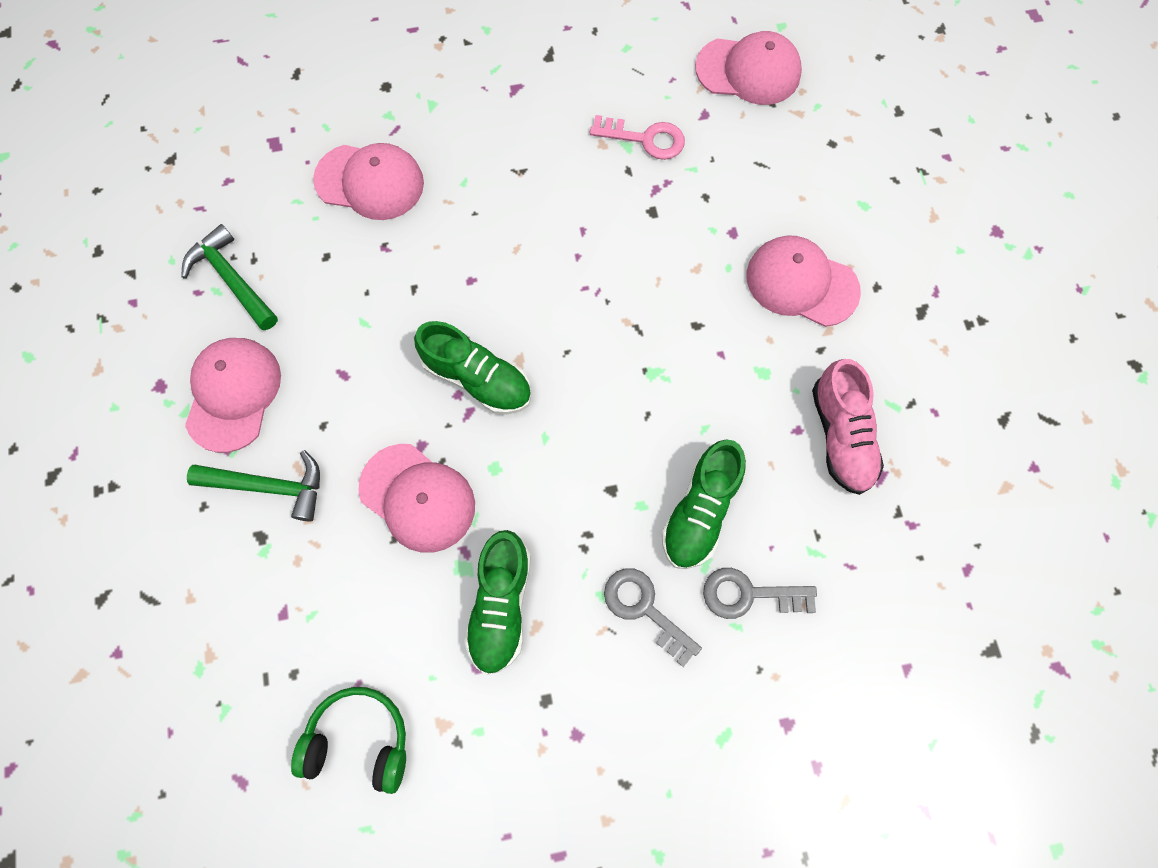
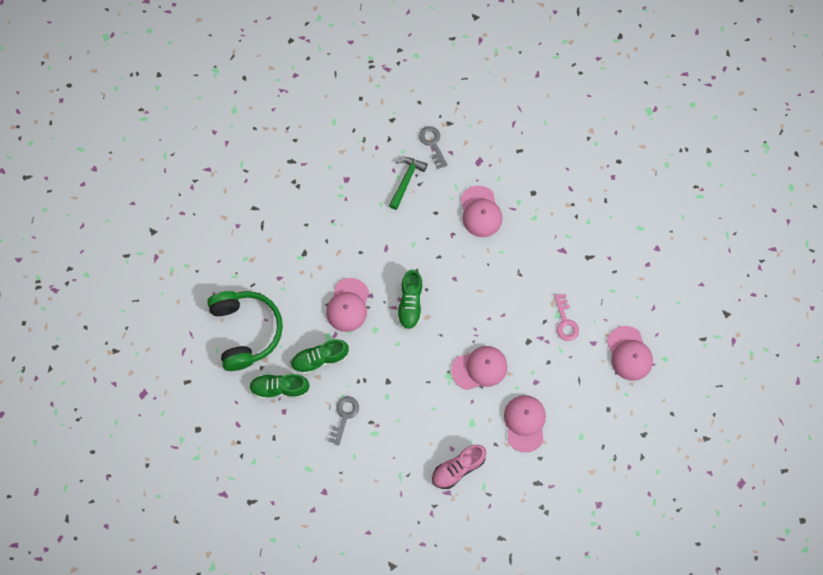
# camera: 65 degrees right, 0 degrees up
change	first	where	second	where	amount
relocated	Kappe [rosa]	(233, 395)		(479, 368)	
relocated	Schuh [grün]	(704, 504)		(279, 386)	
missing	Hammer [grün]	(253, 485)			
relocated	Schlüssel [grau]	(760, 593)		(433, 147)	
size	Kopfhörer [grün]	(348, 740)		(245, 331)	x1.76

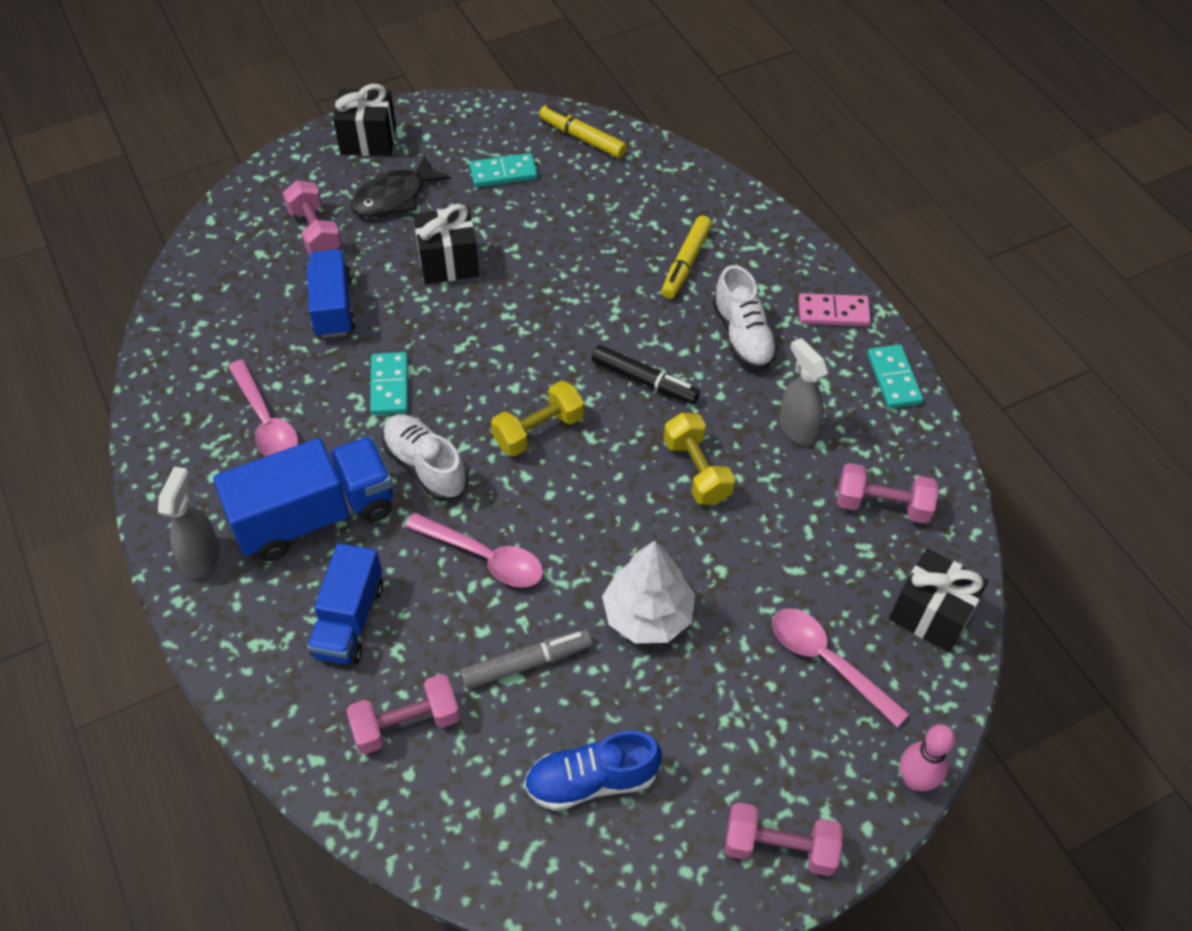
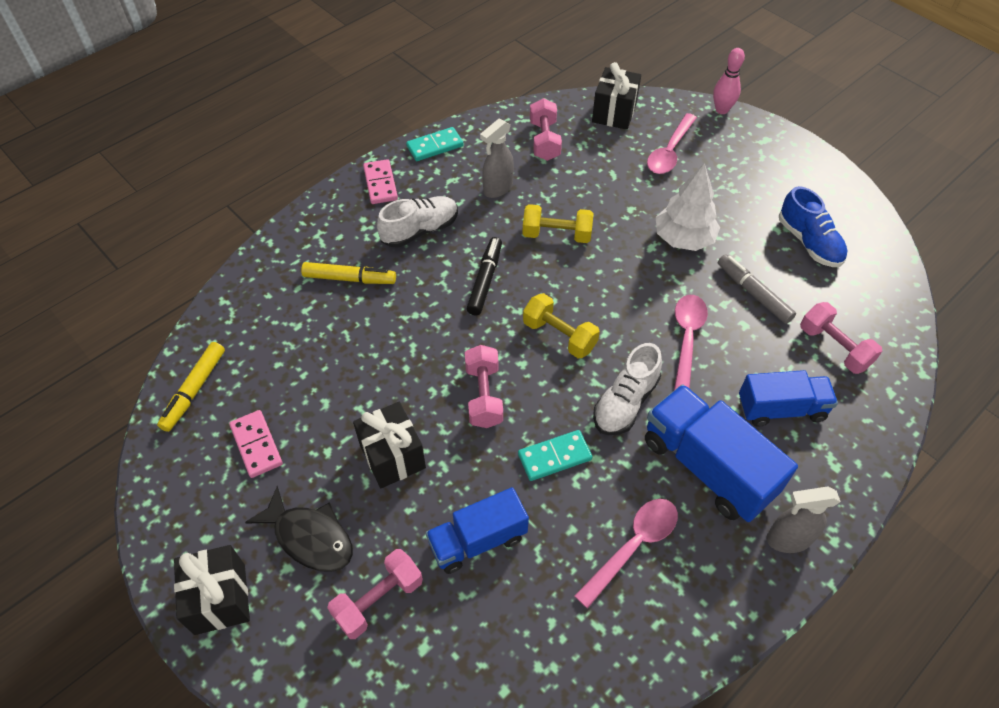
# camera: 105 degrees left, 0 degrees up
change	first	where	second	where	amount
colour	Dominostein [türkis]	(504, 170)	Dominostein [rosa]	(256, 444)	
spun	Hantel [gelb]	(699, 459)		(557, 223)	45 degrees clockwise
relocated	Hantel [rosa]	(783, 839)		(484, 386)	

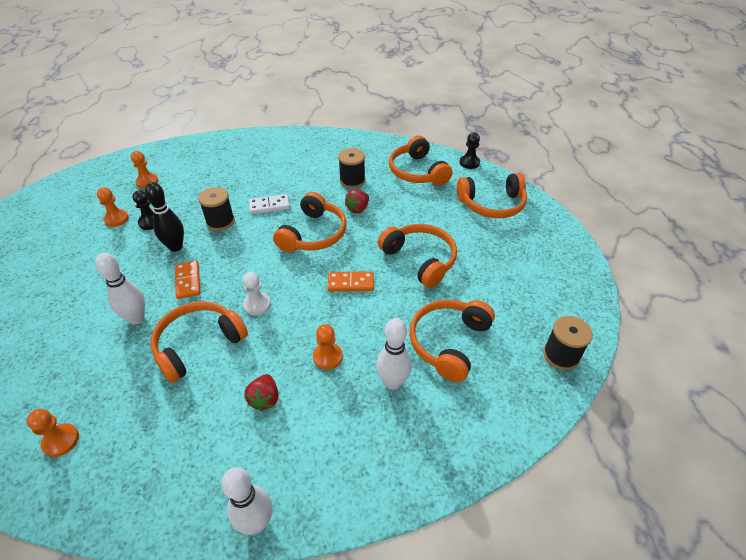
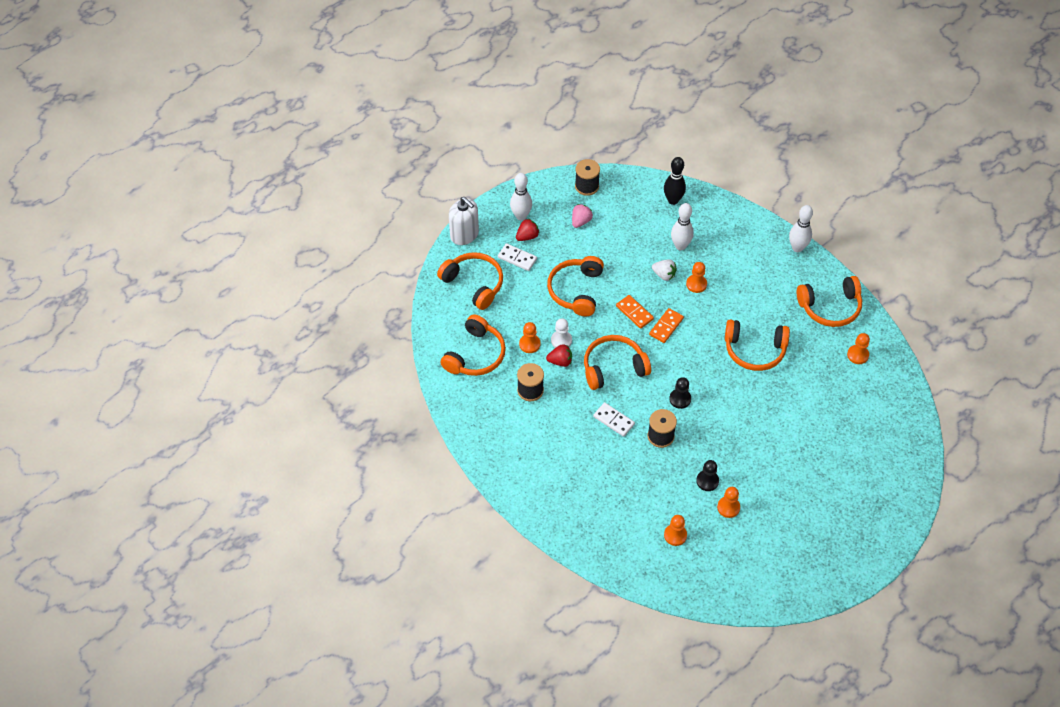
# camera: 130 degrees left, 10 degrees up
change	first	where	second	where	amount
relocated	Bauer [schwarz]	(469, 151)		(680, 393)	
relocated	Bowlingkegel [schwarz]	(164, 217)		(675, 181)	
relocated	Bowlingkegel [weiß]	(120, 288)		(521, 196)	
relocated	Dominostein [orange]	(187, 279)		(666, 325)	
relocated	Bauer [weiß]	(256, 294)		(561, 333)	
relocated	Kopfhörer [orange]	(452, 340)		(829, 301)	
relocated	Erdbeere [rot]	(262, 392)		(527, 229)	
appeared			Seifenspender [weiß]	(464, 221)	
appeared			Erdbeere [rosa]	(582, 216)	
appeared			Dominostein [weiß]	(517, 257)	
appeared			Erdbeere [weiß]	(664, 270)	
appeared			Bauer [orange]	(529, 337)	

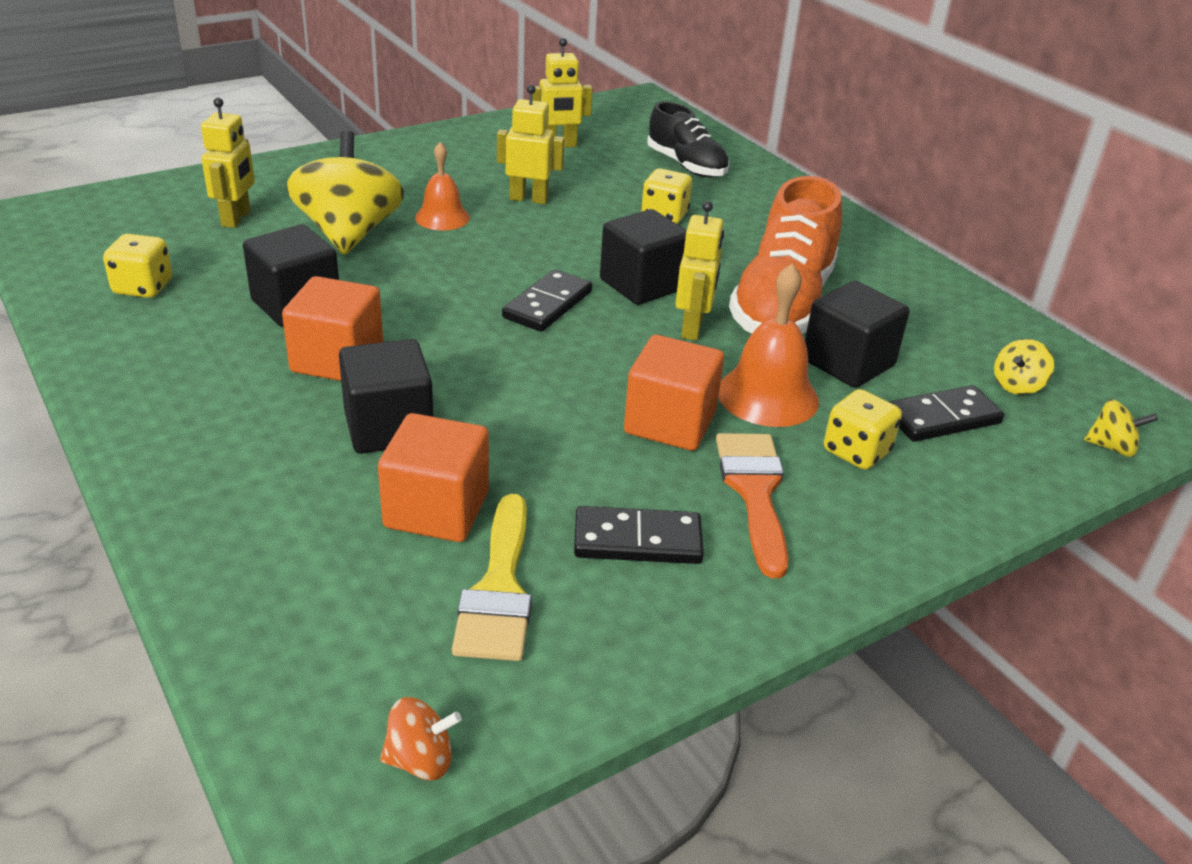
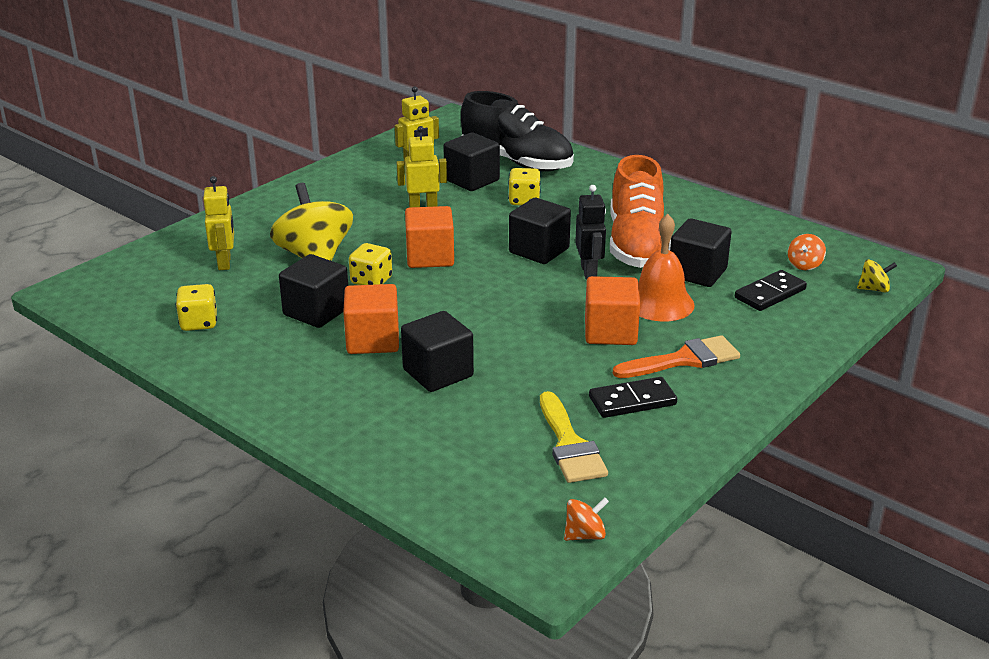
# camera: 15 degrees left, 5 degrees down
change	first	where	second	where	amount
size	Schuh [schwarz]	(688, 139)		(517, 131)	x1.61
missing	Glocke [orange]	(442, 186)			
colour	Roboter [gelb]	(700, 271)	Roboter [schwarz]	(590, 232)	
missing	Dominostein [schwarz]	(547, 300)			
colour	Kreisel [gelb]	(1024, 367)	Kreisel [orange]	(807, 252)	
relocated	Spielwürfel [gelb]	(863, 429)		(370, 264)	
relocated	Kubus [orange]	(433, 477)		(429, 237)	
spun	Pinsel [orange]	(752, 505)		(676, 356)	90 degrees clockwise
appeared			Kubus [schwarz]	(471, 161)	

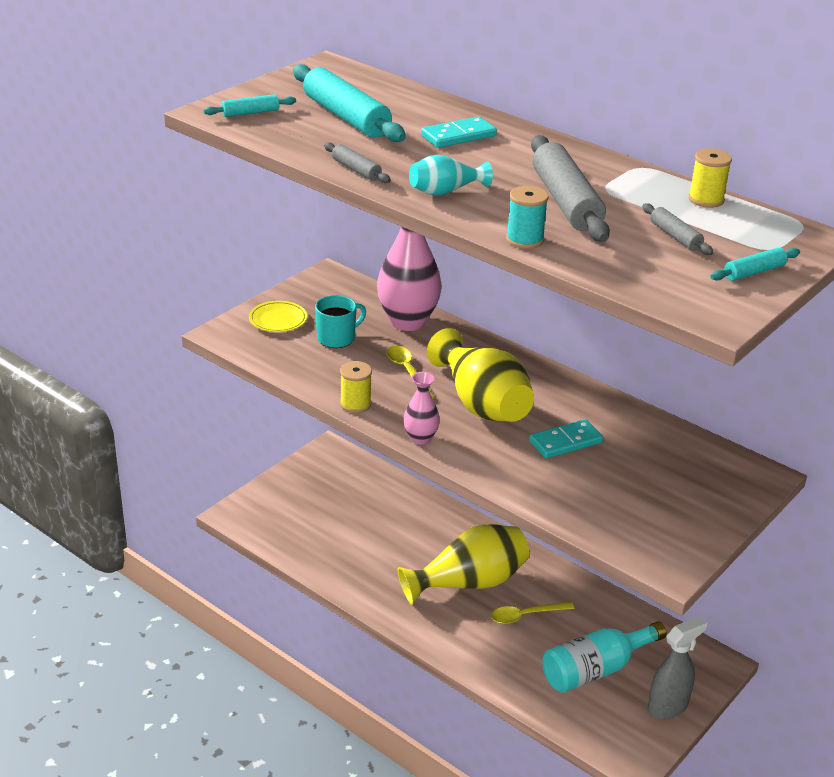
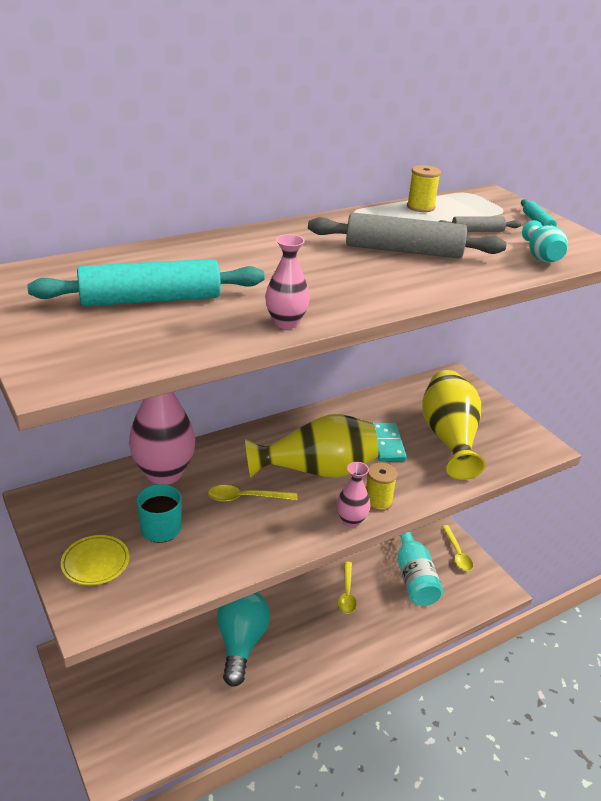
# camera: 70 degrees left, 0 degrees up
change	first	where	second	where	amount
missing	Nudelholz [türkis]	(250, 105)			
missing	Dominostein [türkis]	(459, 132)			
exchanged	Nudelholz [grau]	(357, 162)	Vase [rosa]	(287, 281)	
relocated	Vase [türkis]	(451, 175)		(545, 241)	
missing	Garnrolle [türkis]	(527, 217)			
relocated	Garnrolle [gelb]	(356, 387)		(381, 487)	
relocated	Vase [gelb]	(464, 564)		(454, 425)	
exchanged	Sprühflasche [grau]	(677, 667)	Löffel [gelb]	(457, 548)	
appeared			Glühbirne [türkis]	(243, 639)	

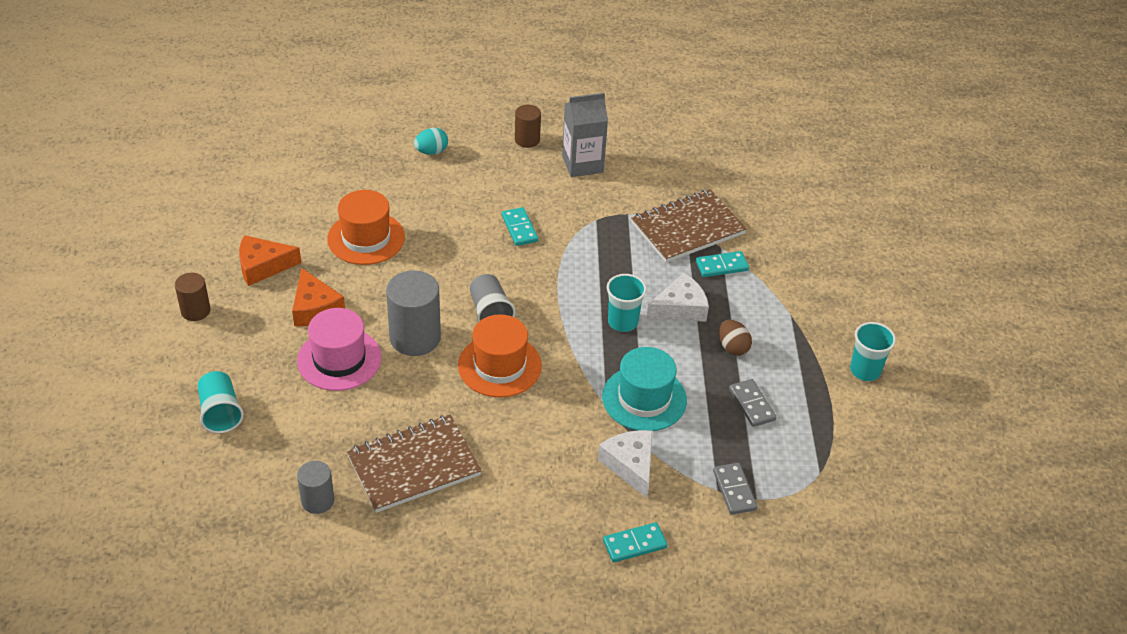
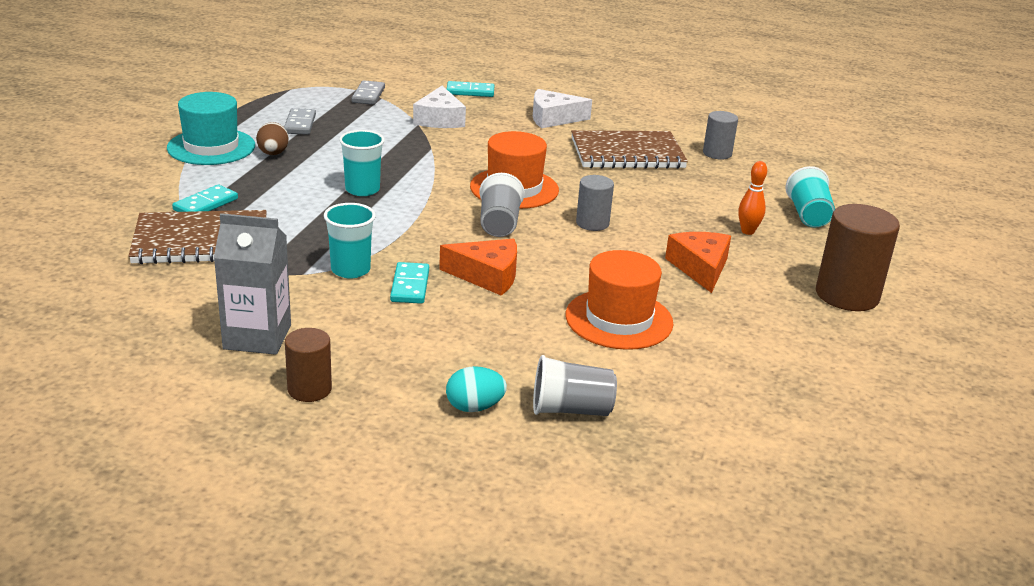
# camera: 160 degrees left, 15 degrees down
change	first	where	second	where	amount
relocated	Käse [orange]	(270, 260)		(478, 267)	
spun	Dominostein [türkis]	(722, 264)		(205, 198)	60 degrees counterclockwise
size	Vollzylinder [grau]	(413, 313)		(595, 203)	x0.58
size	Vollzylinder [braun]	(193, 297)		(858, 257)	x1.73
relocated	Käse [weiß]	(677, 297)		(562, 108)	
missing	Hut [rosa]	(339, 349)			
relocated	Becher [türkis]	(873, 351)		(350, 240)	
relocated	Hut [türkis]	(644, 389)		(211, 128)	
appeared			Bowlingkegel [orange]	(752, 198)	
appeared			Becher [grau]	(575, 385)	

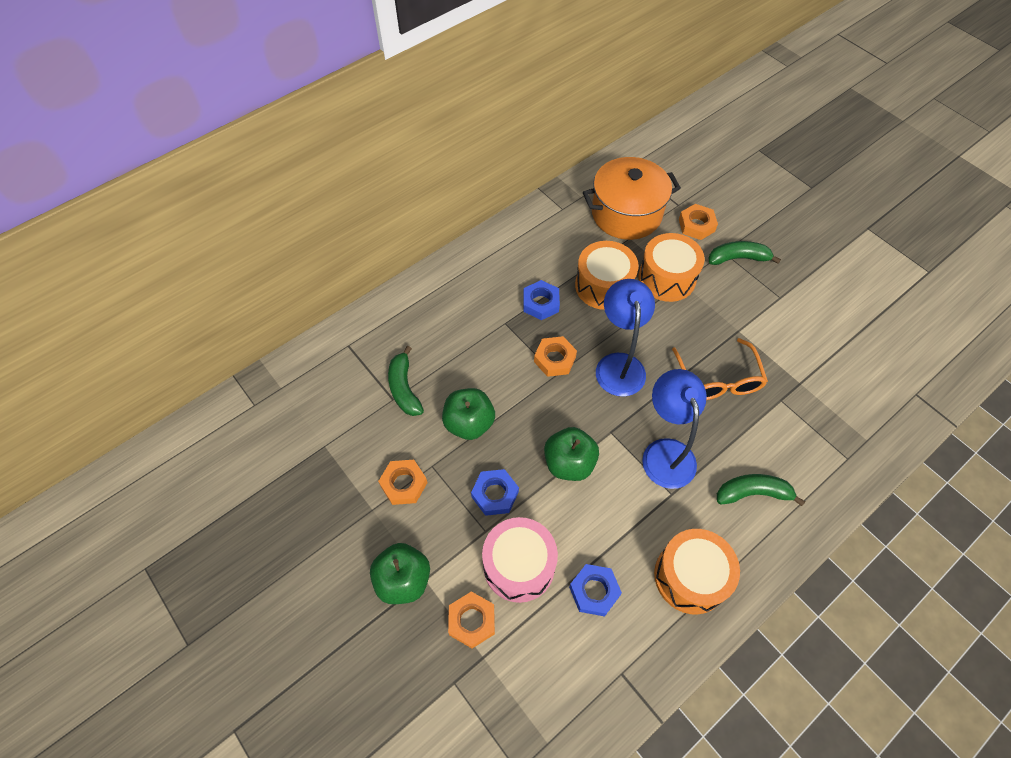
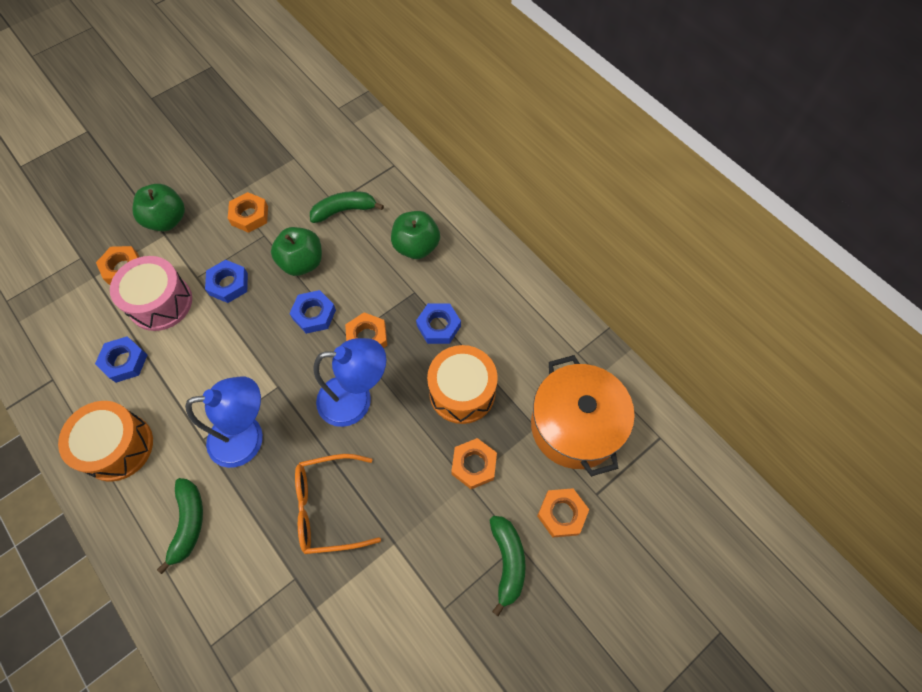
# camera: 90 degrees right, 5 degrees up
change	first	where	second	where	amount
exchanged	Trommel [orange]	(672, 267)	Sechskantmutter [orange]	(474, 463)	
relocated	Apfel [grün]	(571, 454)		(415, 235)	
appeared			Sechskantmutter [blau]	(312, 312)	

